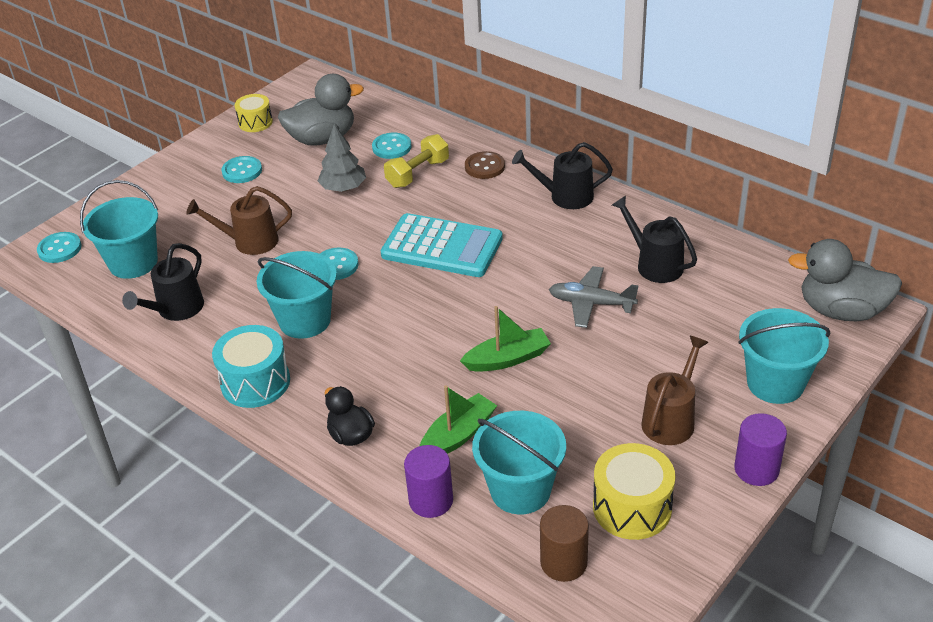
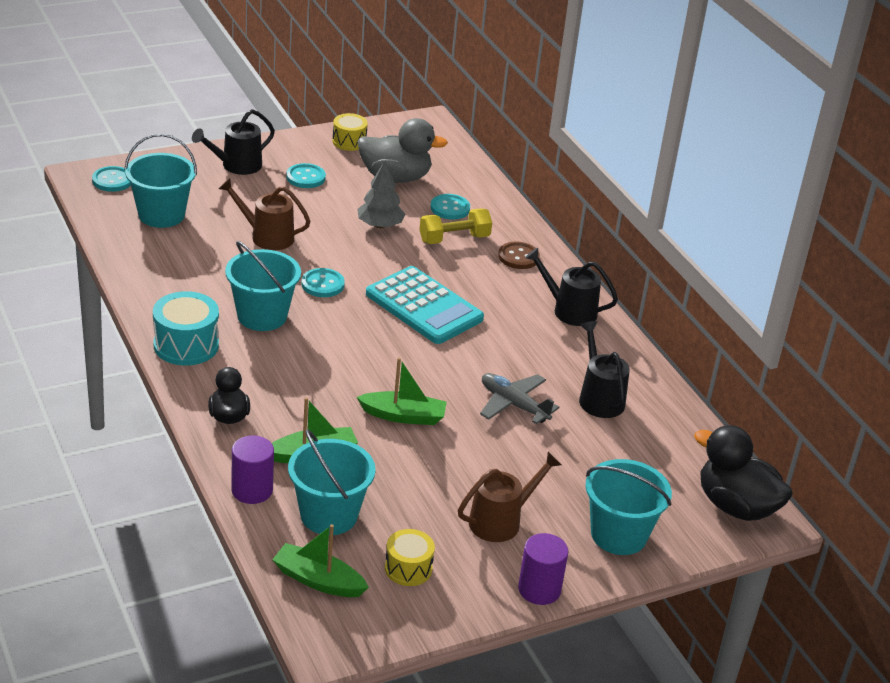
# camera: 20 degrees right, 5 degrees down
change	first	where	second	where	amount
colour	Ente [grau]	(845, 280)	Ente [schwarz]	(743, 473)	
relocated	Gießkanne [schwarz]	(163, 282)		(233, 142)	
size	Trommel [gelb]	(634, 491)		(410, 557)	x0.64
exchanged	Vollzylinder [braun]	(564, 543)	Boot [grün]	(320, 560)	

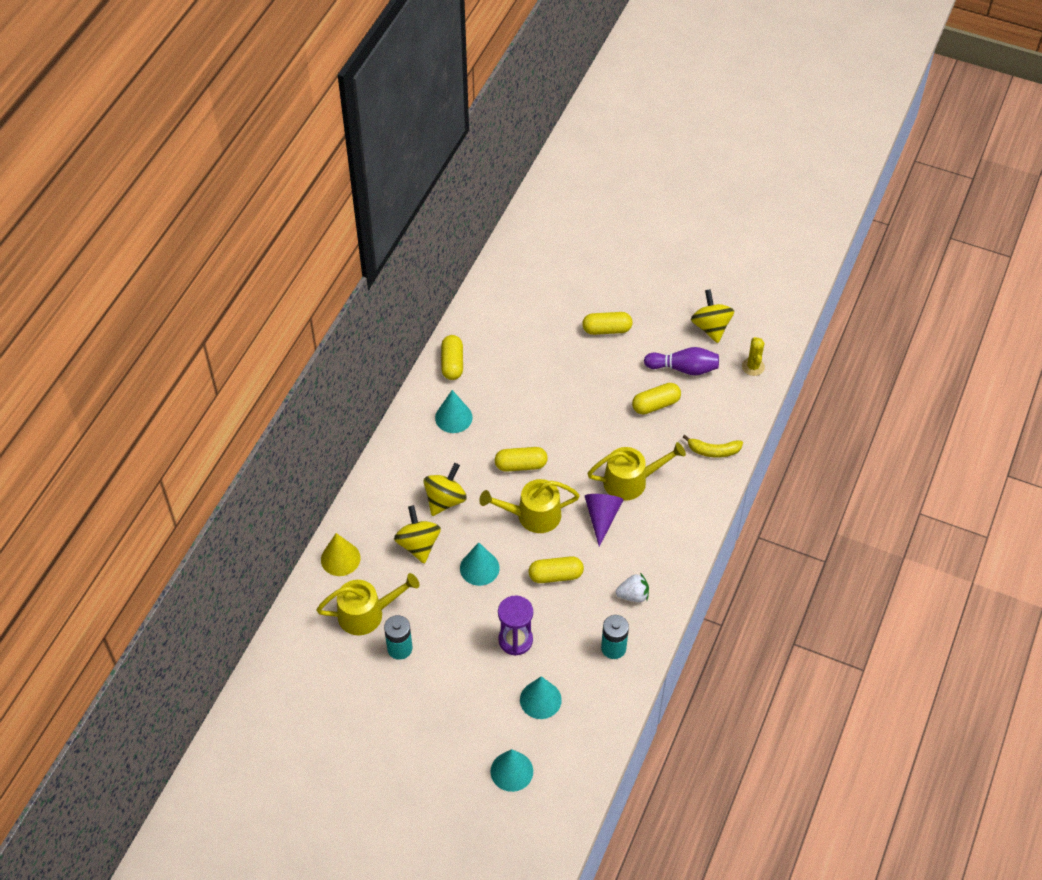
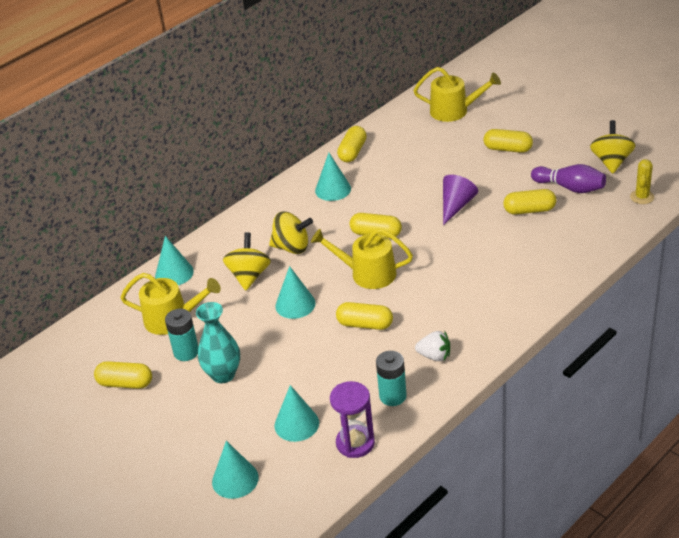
# camera: 25 degrees right, 15 degrees down
change	first	where	second	where	amount
missing	Banane [gelb]	(713, 446)			
relocated	Gießkanne [gelb]	(636, 471)		(457, 94)	
spun	Kreisel [gelb]	(445, 489)		(291, 233)	45 degrees clockwise
relocated	Kegel [lila]	(604, 520)		(460, 200)	
colour	Kegel [gelb]	(341, 554)	Kegel [türkis]	(174, 260)	
relocated	Sanduhr [lila]	(515, 626)		(352, 419)	
appeared			Vase [türkis]	(218, 342)	
appeared			Kapsel [gelb]	(123, 375)	

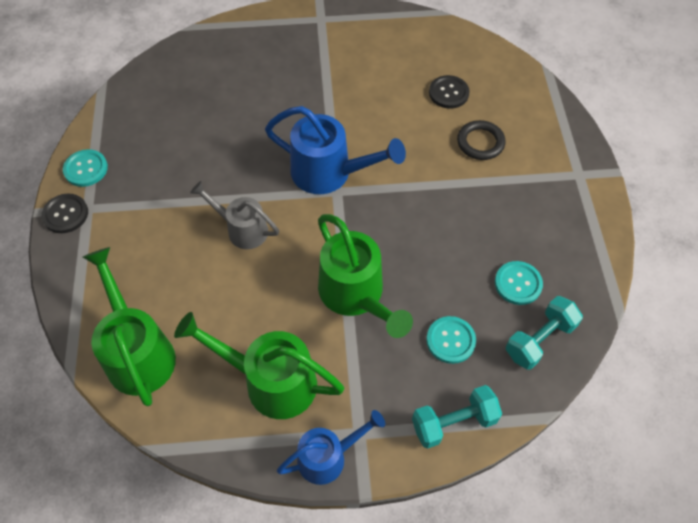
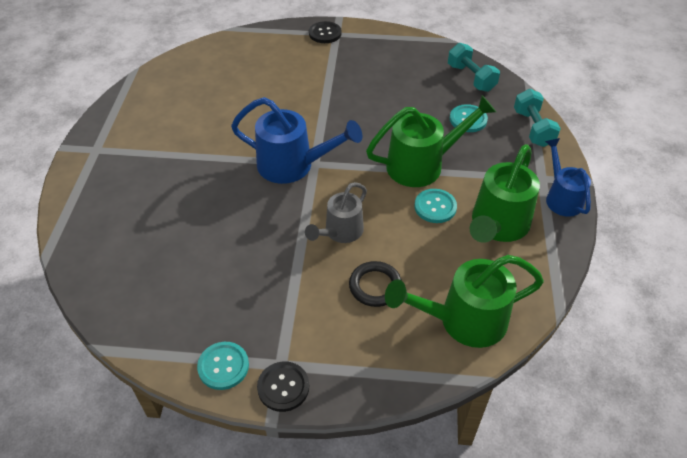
# camera: 80 degrees left, 10 degrees down
change	first	where	second	where	amount
relocated	Knopf [schwarz]	(449, 92)		(325, 32)	
spun	Gießkanne [blau]	(335, 150)		(296, 140)	75 degrees clockwise
relocated	Ring [schwarz]	(481, 140)		(375, 284)	
relocated	Knopf [türkis]	(519, 283)		(435, 206)	

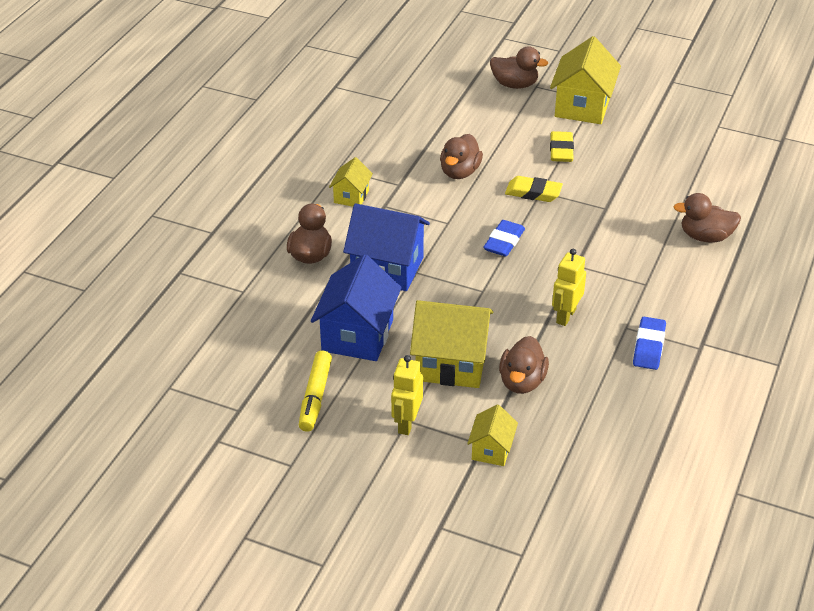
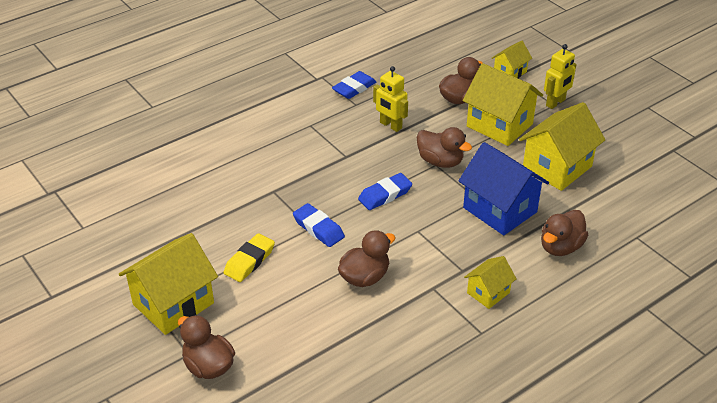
# camera: 150 degrees left, 0 degrees up
change	first	where	second	where	amount
colour	Radiergummi [gelb]	(534, 189)	Radiergummi [blau]	(319, 225)	
relocated	Ente [braun]	(707, 217)		(444, 147)	
spun	Roboter [gelb]	(569, 287)		(390, 99)	75 degrees clockwise
colour	Haus [blau]	(356, 307)	Haus [gelb]	(562, 146)	
missing	Filzstift [gelb]	(315, 391)			

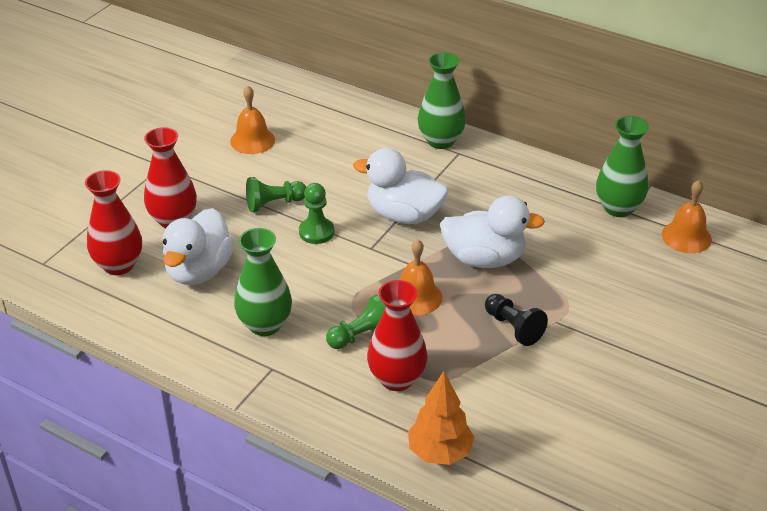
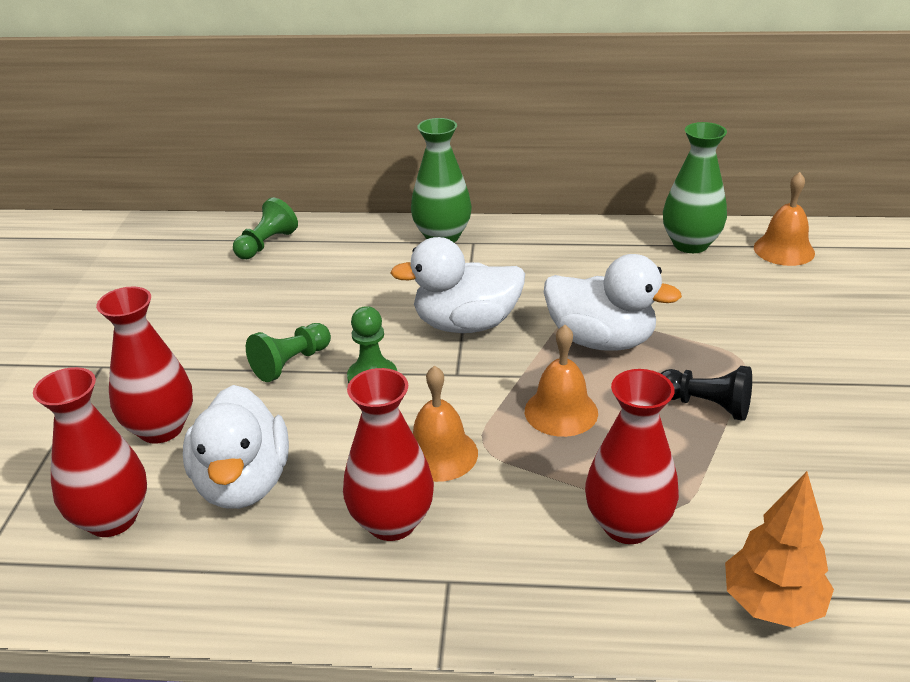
# camera: 25 degrees left, 5 degrees down
change	first	where	second	where	amount
relocated	Glocke [orange]	(252, 120)		(445, 423)	
spun	Ente [weiß]	(492, 231)		(613, 302)	45 degrees clockwise
colour	Vase [grün]	(263, 282)	Vase [rot]	(388, 454)	
relocated	Bauer [grün]	(356, 322)		(265, 228)	

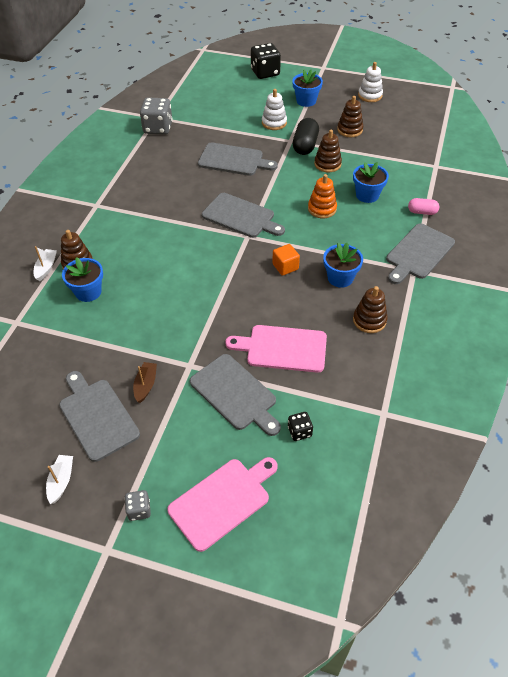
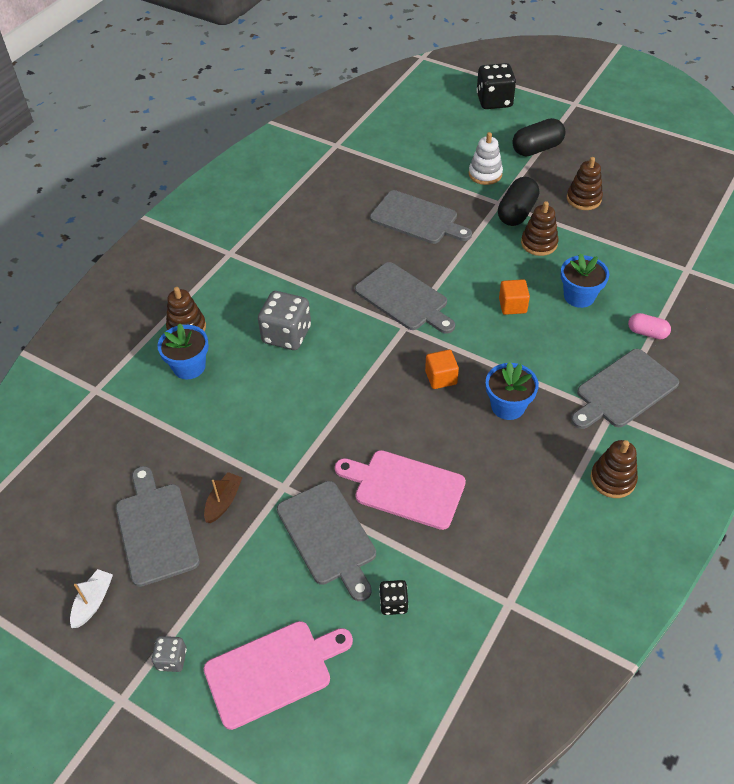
# camera: 15 degrees right, 0 degrees up
change	first	where	second	where	amount
missing	Stapelspielzeug [weiß]	(370, 82)			
exchanged	Blumentopf [blau]	(307, 88)	Kapsel [schwarz]	(539, 137)	
relocated	Spielwürfel [grau]	(156, 116)		(284, 320)	
exchanged	Stapelspielzeug [orange]	(322, 196)	Kubus [orange]	(514, 297)	
missing	Boot [weiß]	(45, 263)			
relocated	Stapelspielzeug [braun]	(370, 309)		(614, 469)	

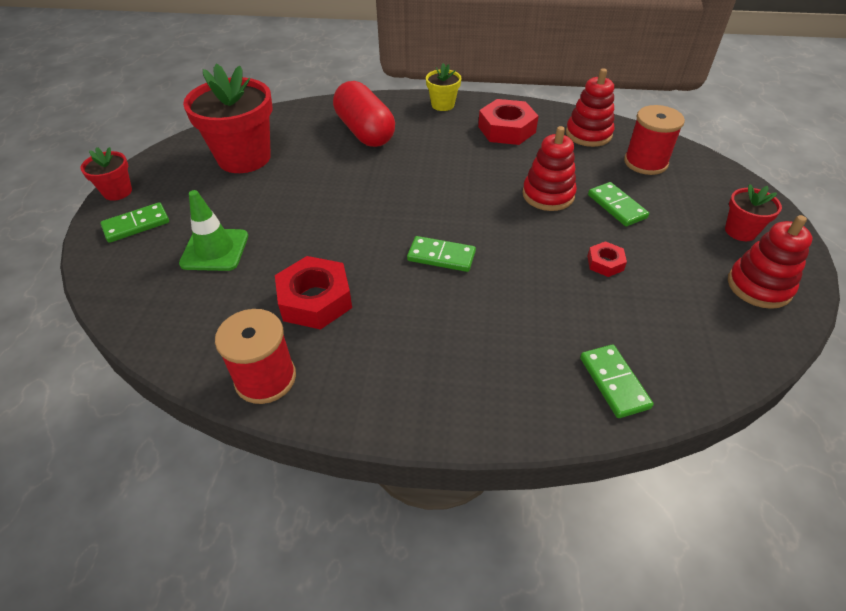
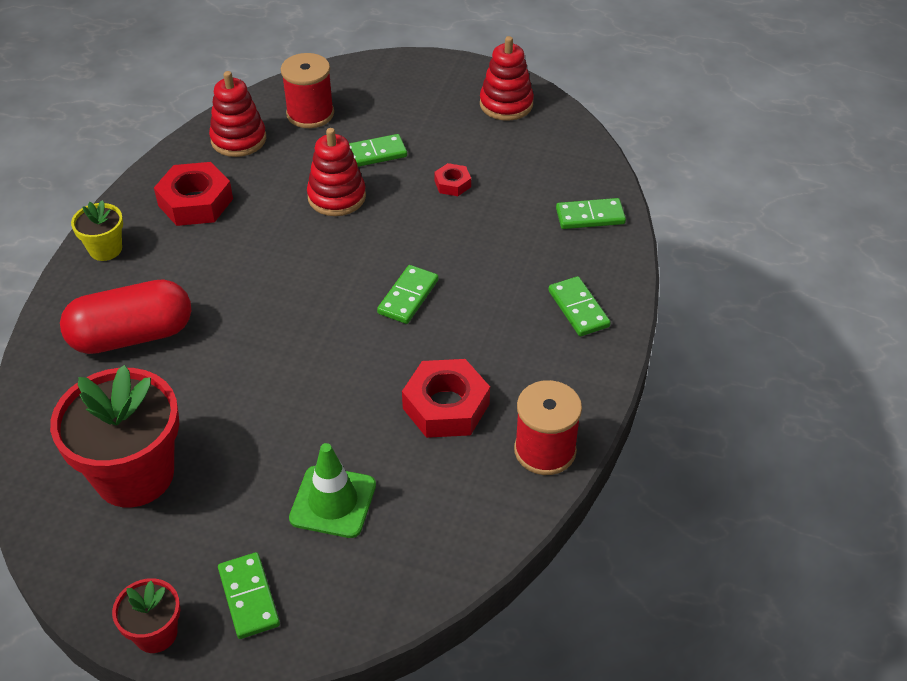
# camera: 80 degrees left, 0 degrees up
change	first	where	second	where	amount
missing	Blumentopf [rot]	(753, 212)			
appeared			Dominostein [grün]	(579, 306)	

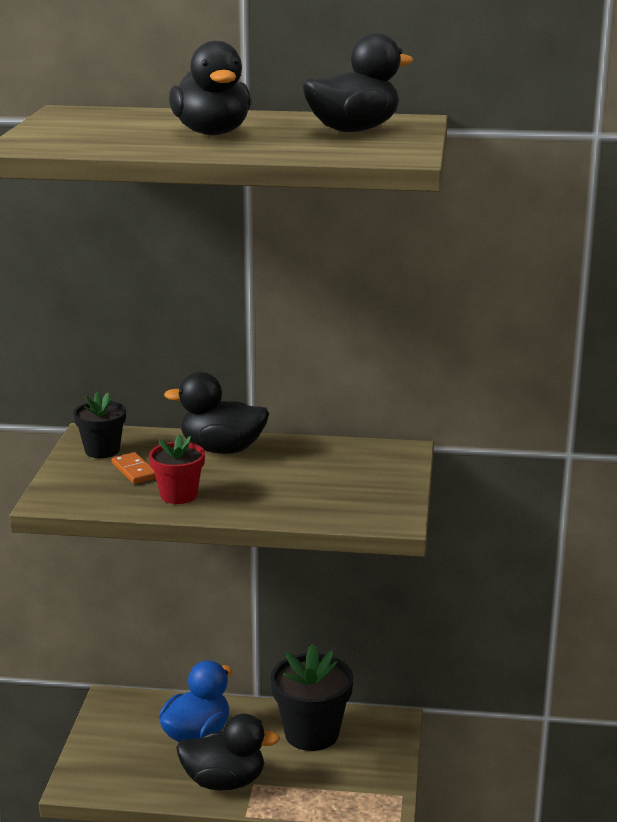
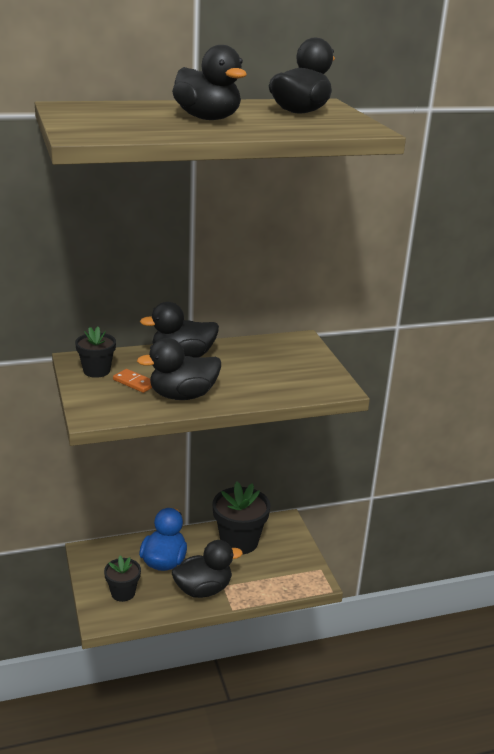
# camera: 25 degrees left, 5 degrees up
change	first	where	second	where	amount
exchanged	Blumentopf [rot]	(177, 469)	Ente [schwarz]	(179, 369)	
appeared			Blumentopf [schwarz]	(122, 579)	

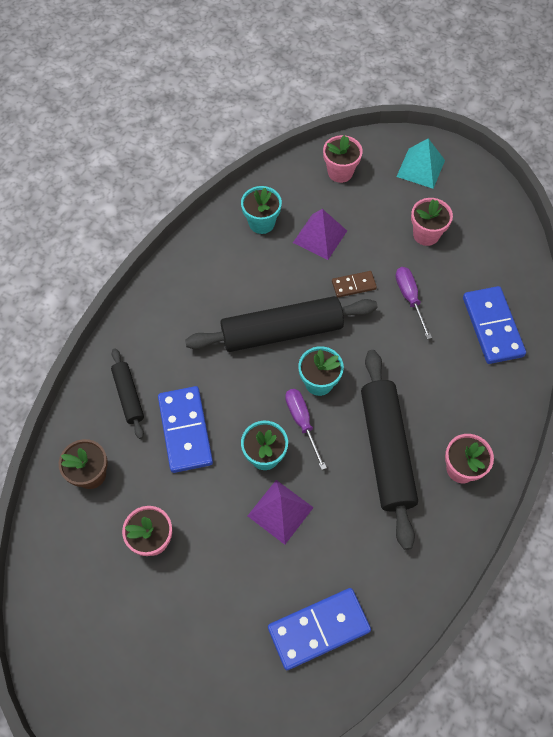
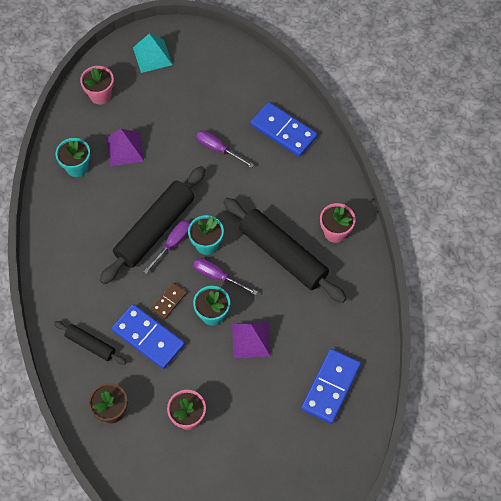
# camera: 40 degrees left, 0 degrees up
change	first	where	second	where	amount
missing	Blumentopf [rosa]	(432, 222)			
relocated	Dominostein [braun]	(354, 284)		(169, 300)	
appeared			Schraubenzieher [lila]	(166, 247)	

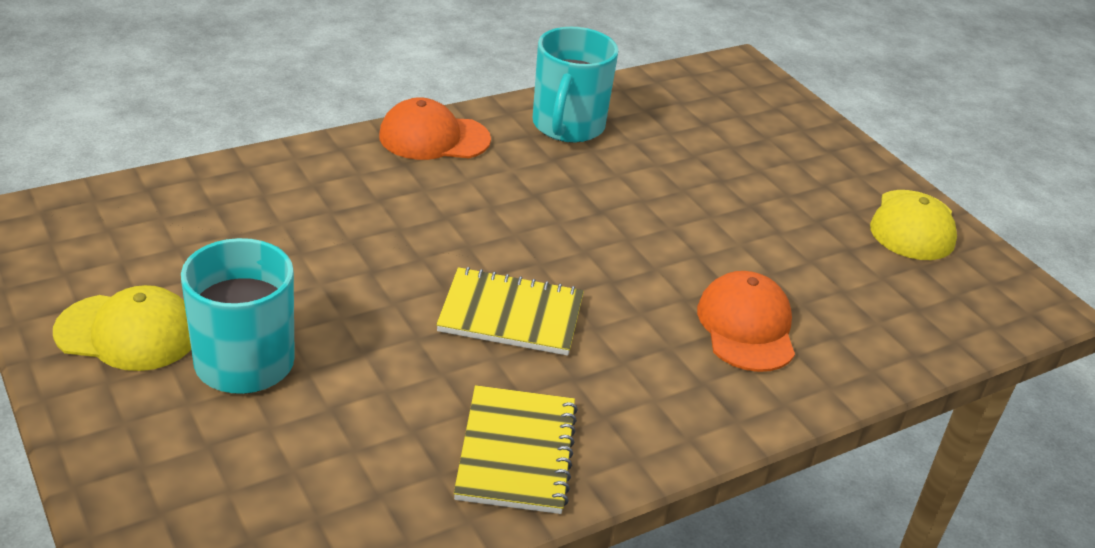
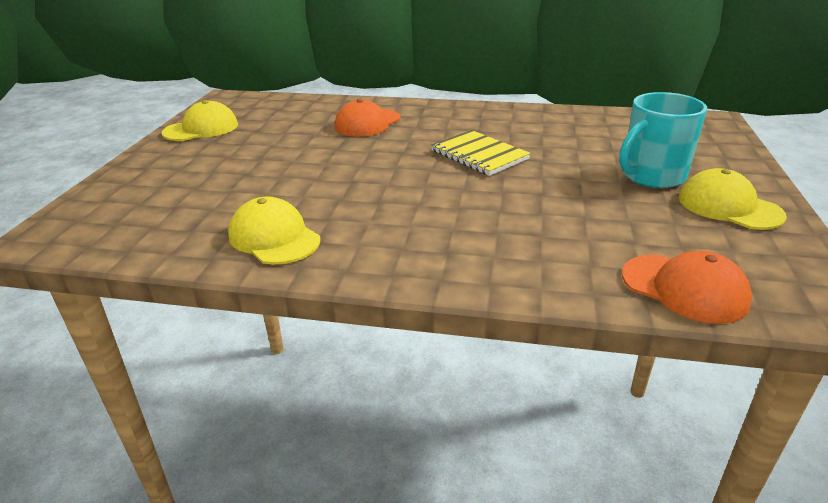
# camera: 135 degrees left, 5 degrees down
change	first	where	second	where	amount
exchanged	Tasse [türkis]	(576, 85)	Kappe [gelb]	(274, 230)	
relocated	Kappe [orange]	(435, 128)		(687, 287)	
missing	Notizbuch [gelb]	(516, 449)			

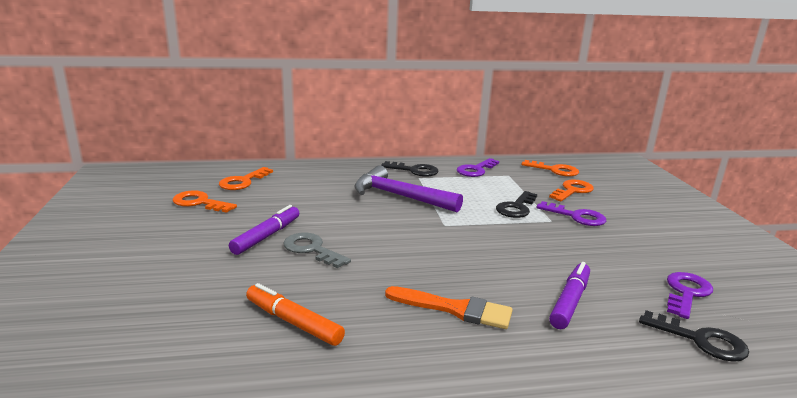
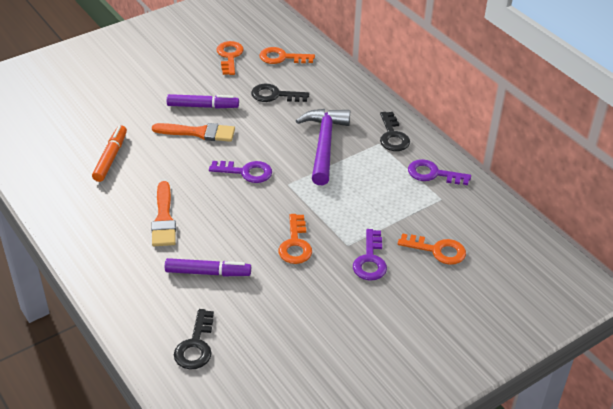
# camera: 65 degrees right, 20 degrees up
change	first	where	second	where	amount
relocated	Schlüssel [orange]	(550, 168)		(295, 239)	
relocated	Schlüssel [schwarz]	(516, 204)		(280, 92)	
exchanged	Schlüssel [grau]	(317, 250)	Pinsel [orange]	(193, 132)	
relocated	Schlüssel [lila]	(690, 295)		(240, 172)	

